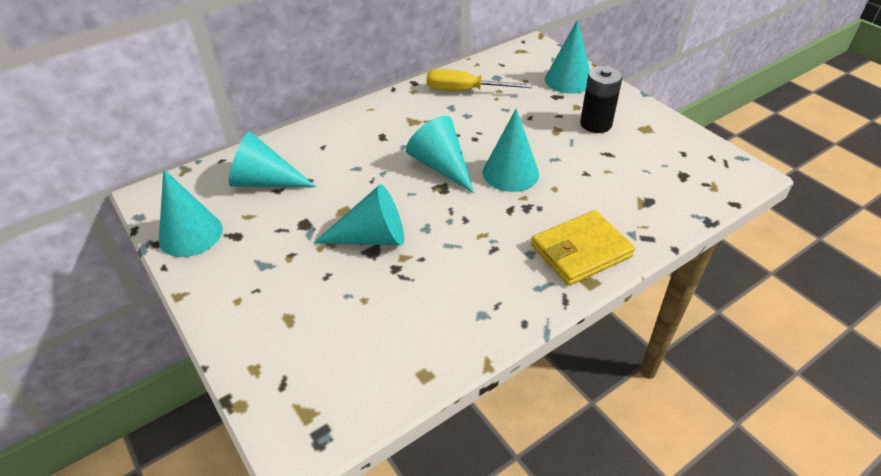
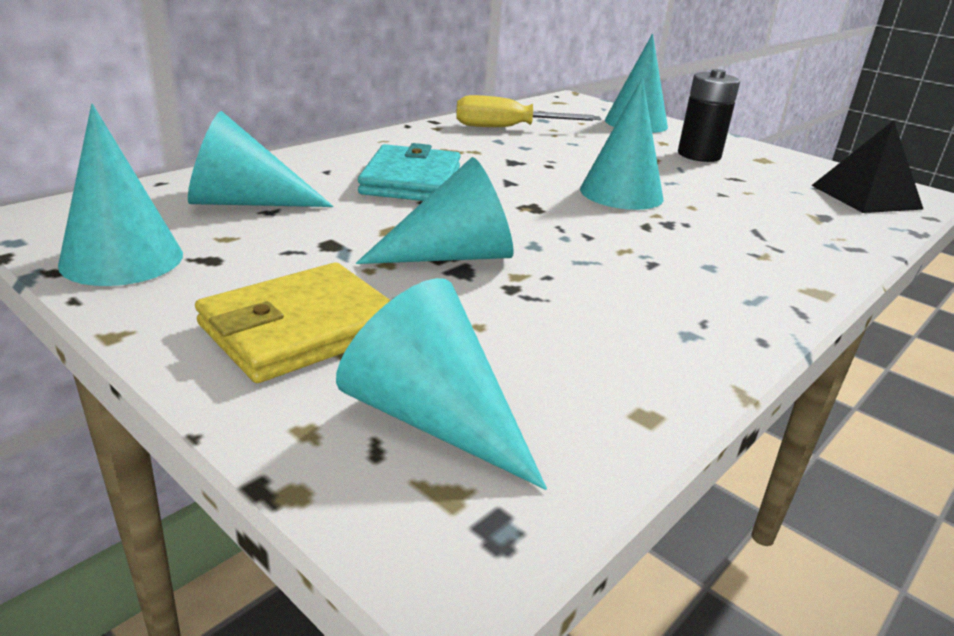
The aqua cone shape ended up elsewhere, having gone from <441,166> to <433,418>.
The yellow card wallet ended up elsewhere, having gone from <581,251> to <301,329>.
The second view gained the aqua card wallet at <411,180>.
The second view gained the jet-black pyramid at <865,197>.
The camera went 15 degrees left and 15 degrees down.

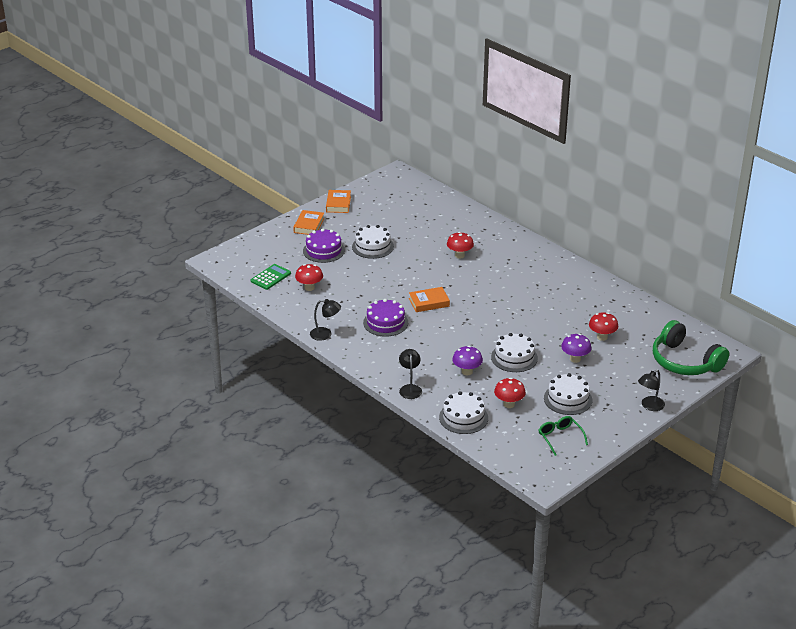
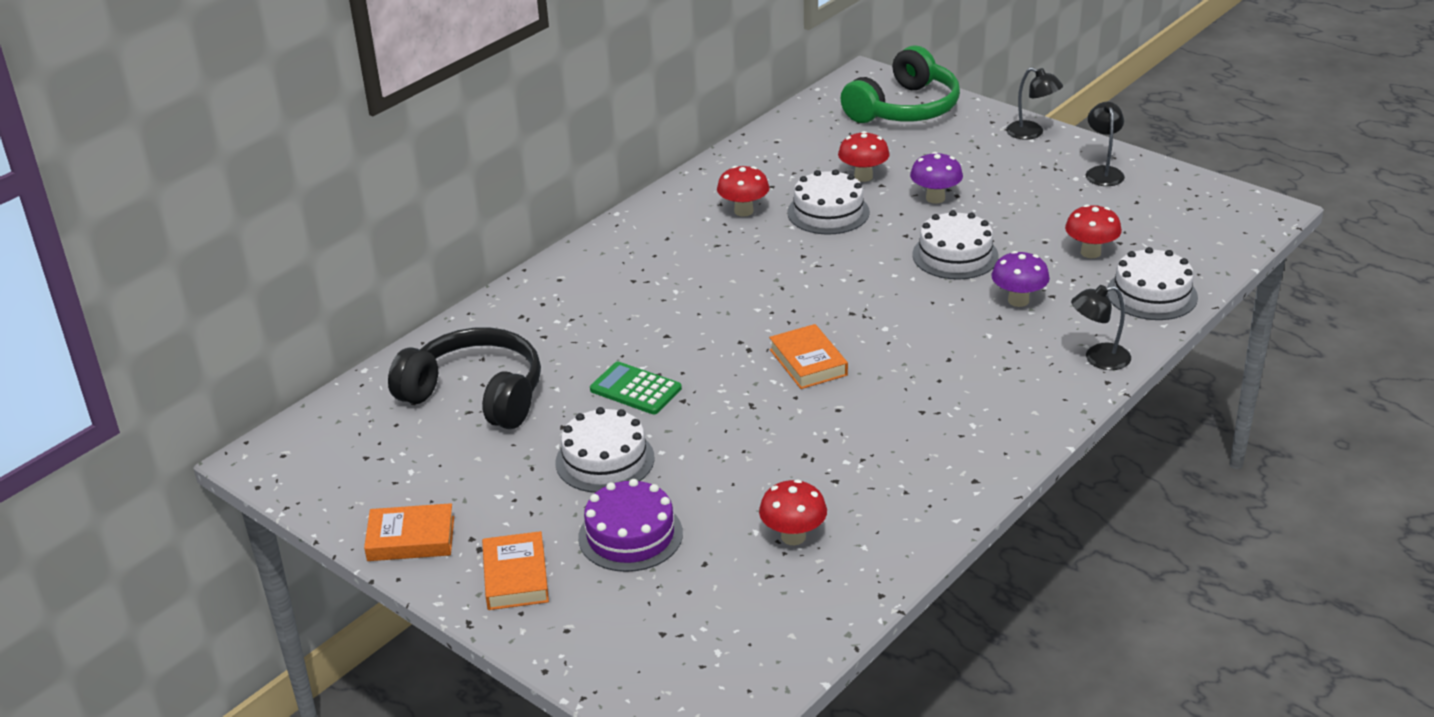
The leaf-green adding machine ended up elsewhere, having gone from <270,277> to <635,389>.
The orange hardcover at <309,225> ended up facing another way, 75 degrees clockwise from before.
The jet-black reading lamp ended up elsewhere, having gone from <325,334> to <1103,172>.
The second view lost the royal purple gateau at <385,322>.
The scarlet fungus ended up elsewhere, having gone from <459,255> to <743,211>.
The second view lost the leaf-green glasses at <560,437>.
The white gateau ended up elsewhere, having gone from <568,399> to <828,212>.
The second view gained the jet-black headset at <476,394>.
The camera went 95 degrees left and 0 degrees up.

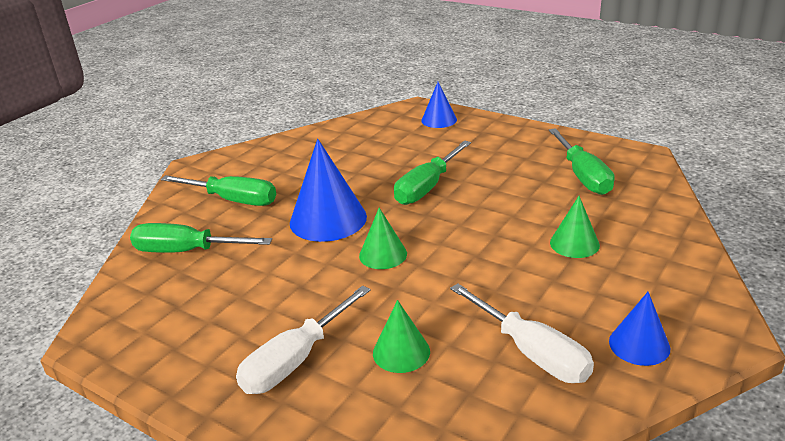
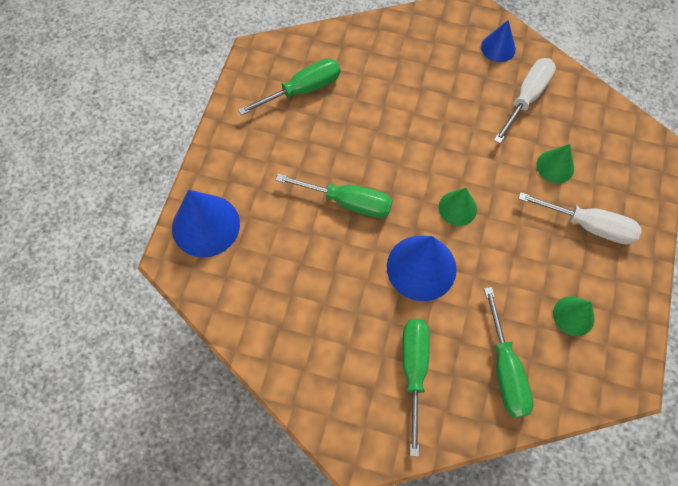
The size of the cobalt cone shape at <439,120> changed by a factor of 1.74.
The leaf-green cone shape ended up elsewhere, having gone from <574,243> to <573,316>.
The camera went 110 degrees left and 35 degrees up.

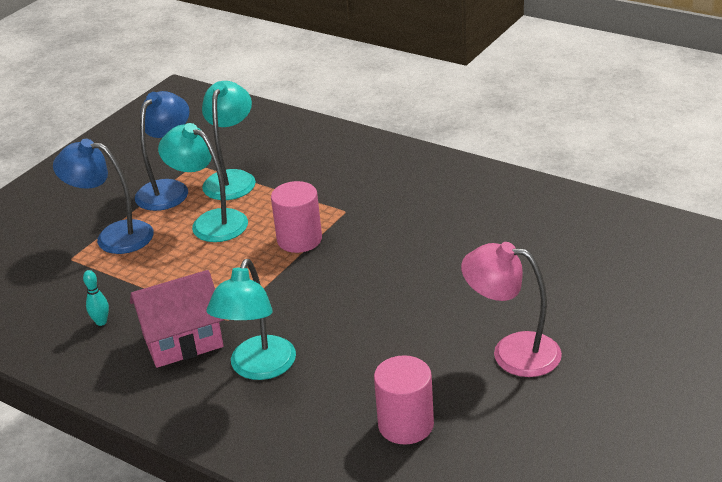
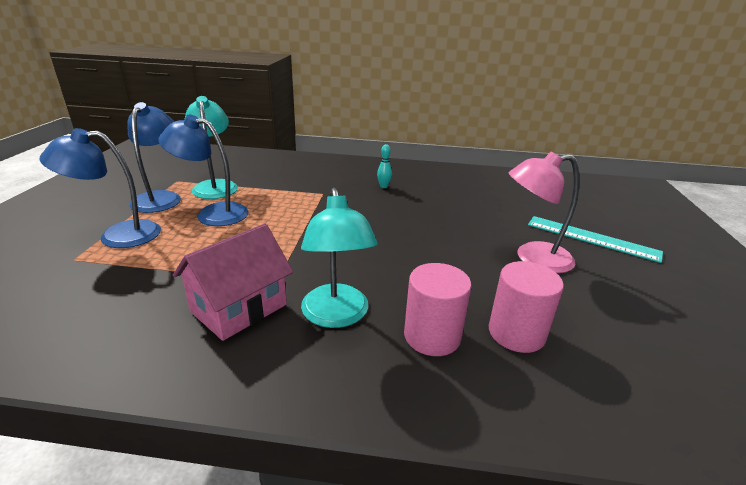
The aqua skittle ended up elsewhere, having gone from <101,322> to <384,186>.
What was the aqua reading lamp at <210,222> turned into the cobalt reading lamp at <212,213>.
The rose-pink solid cylinder ended up elsewhere, having gone from <299,239> to <432,336>.
The second view gained the aqua measuring stick at <592,238>.
The camera went 30 degrees left and 5 degrees down.

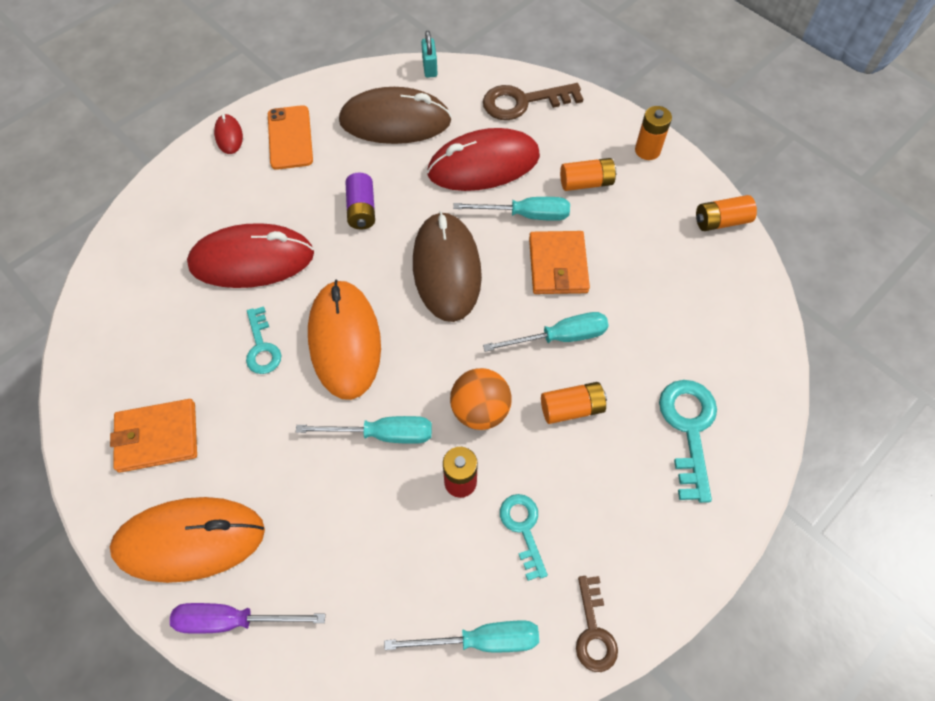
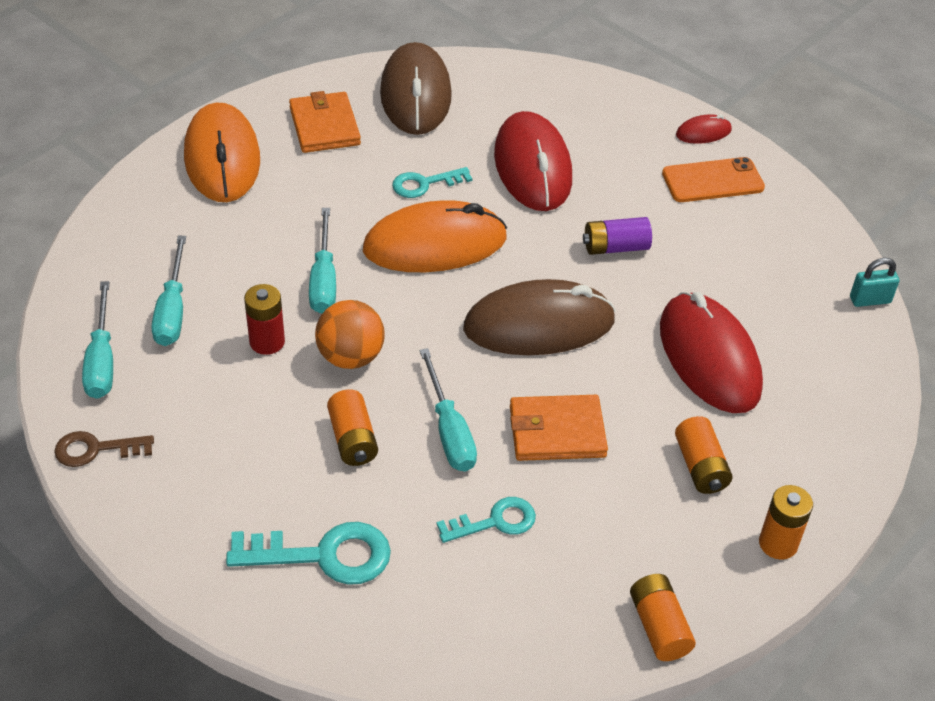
The second view lost the royal purple screwdriver at <233,620>.
The dark brown mouse ended up elsewhere, having gone from <395,121> to <415,94>.
The aqua screwdriver ended up elsewhere, having gone from <525,215> to <172,310>.
The second view lost the dark brown key at <523,102>.
The aqua key ended up elsewhere, having gone from <523,529> to <495,522>.
The camera went 85 degrees right and 15 degrees down.

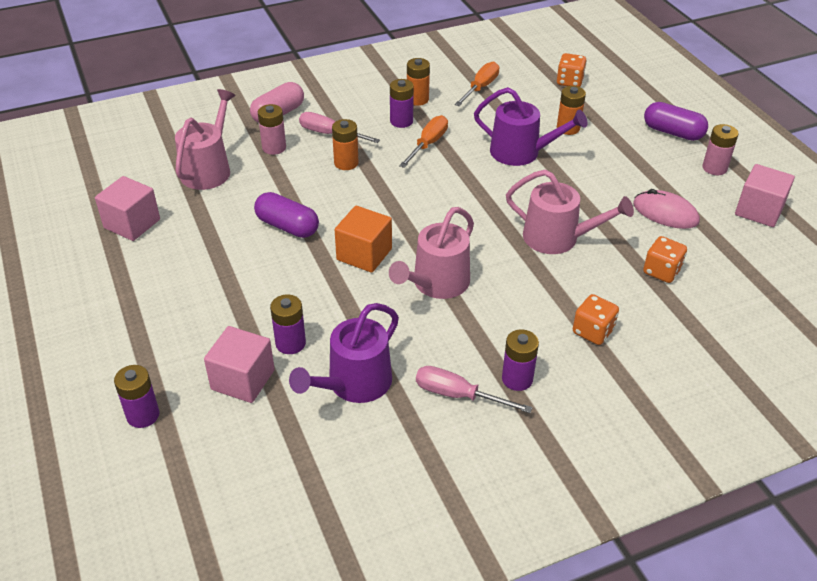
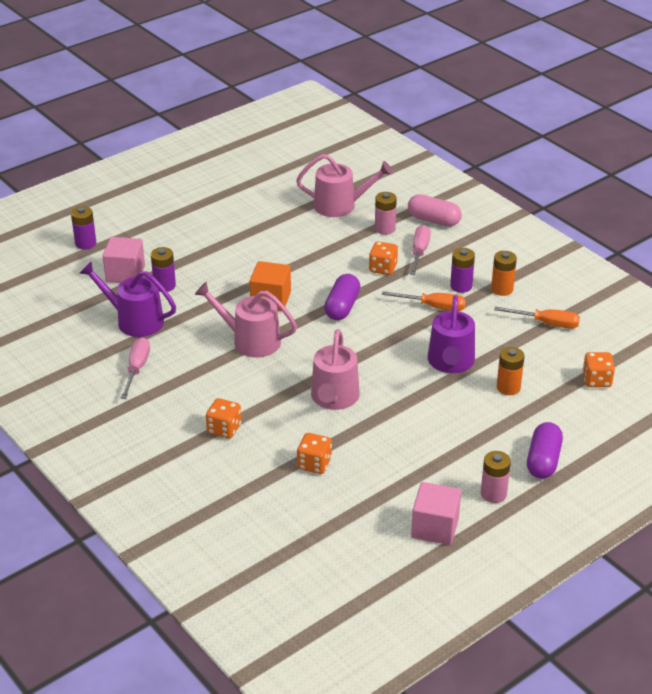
The second view lost the rose-pink block at <132,224>.
The royal purple pill ended up elsewhere, having gone from <287,226> to <342,307>.
Where the orange power cell stood at <346,163>, the orange dice came to stand at <383,268>.
The second view lost the royal purple power cell at <517,379>.
The second view lost the rose-pink mouse at <665,213>.
The camera went 75 degrees right and 5 degrees down.

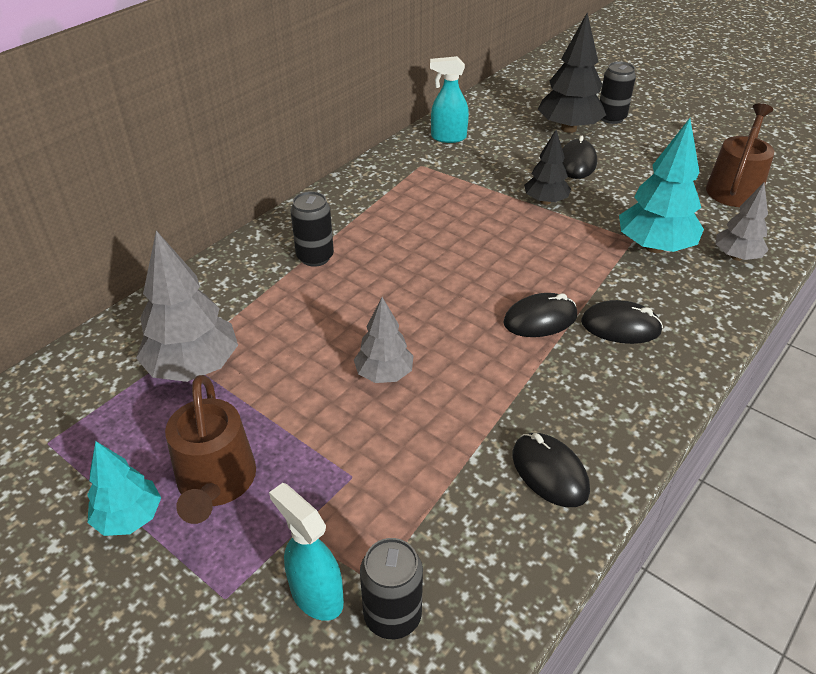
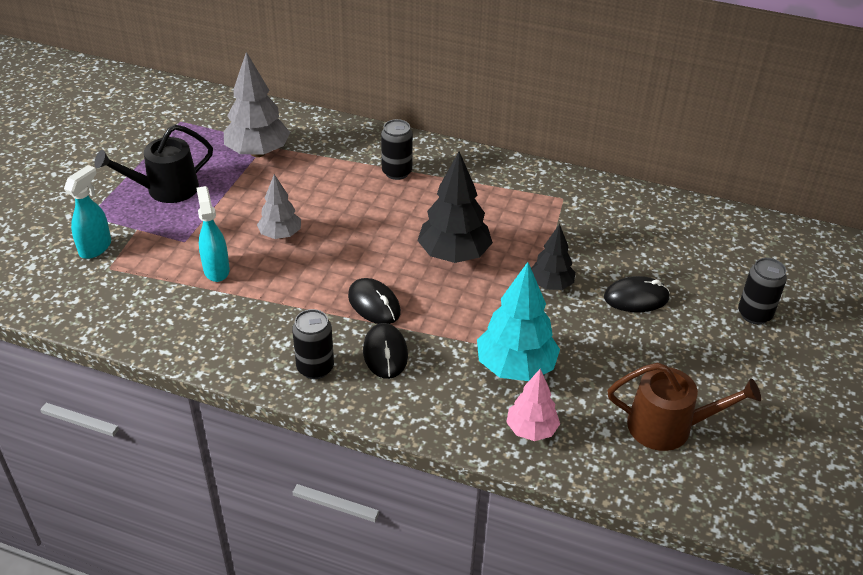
The second view lost the aqua tree at <129,518>.
What was the dark brown watering can at <216,482> turned into the jet-black watering can at <166,189>.
The jet-black soda can ended up elsewhere, having gone from <392,616> to <315,368>.
The aqua spray bottle ended up elsewhere, having gone from <448,137> to <216,270>.
The second view lost the jet-black mouse at <549,472>.
The jet-black tree ended up elsewhere, having gone from <568,129> to <454,255>.
What was the gray tree at <736,257> turned into the rose-pink tree at <531,430>.
The camera went 70 degrees right and 0 degrees up.

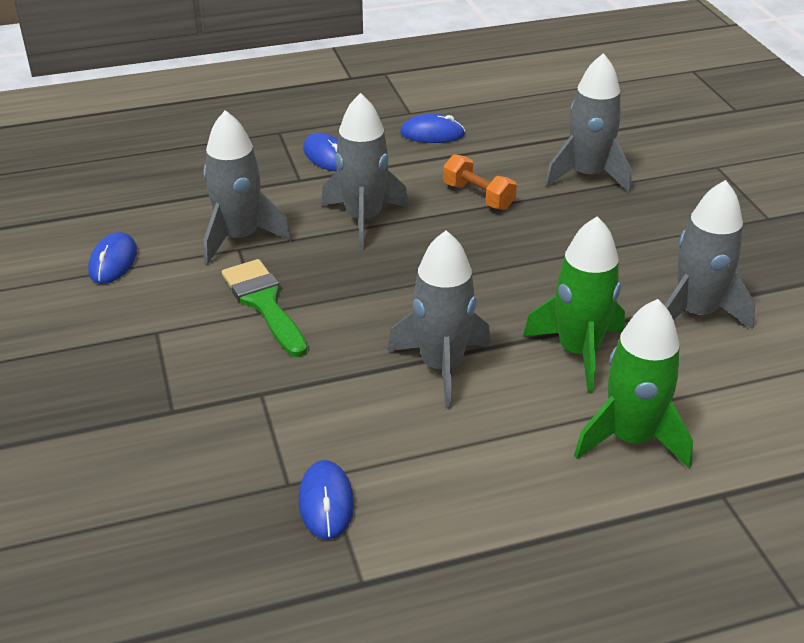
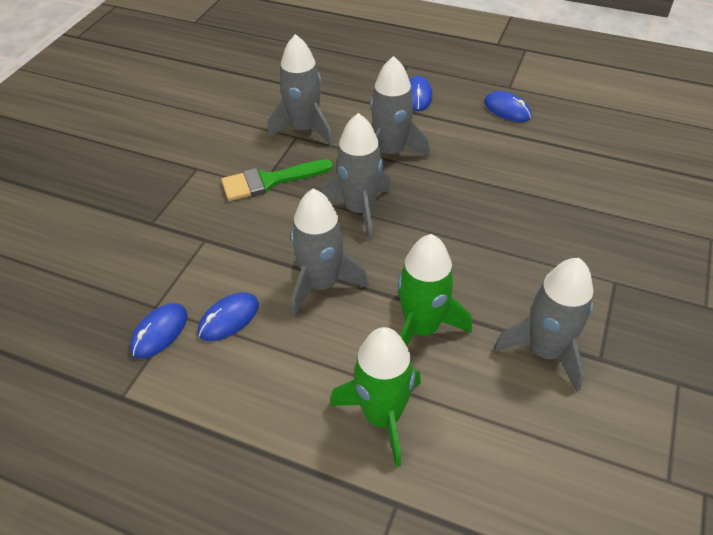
The cobalt mouse ended up elsewhere, having gone from <113,262> to <229,319>.
The leaf-green brush at <264,303> ended up facing another way, 120 degrees counterclockwise from before.
The second view lost the orange hand weight at <478,196>.
The gray rocket ended up elsewhere, having gone from <587,175> to <360,210>.
The camera went 40 degrees right and 10 degrees up.

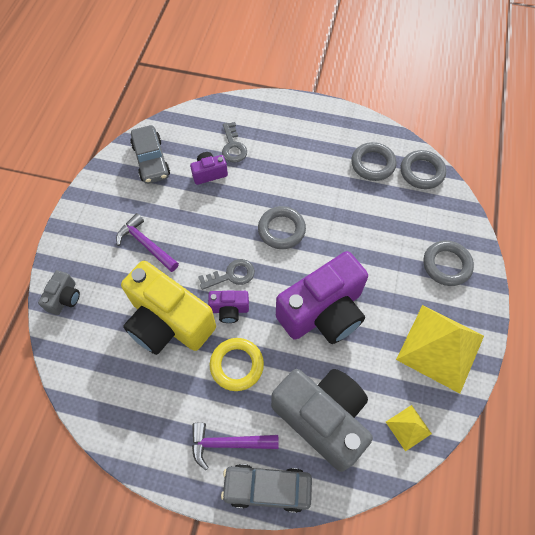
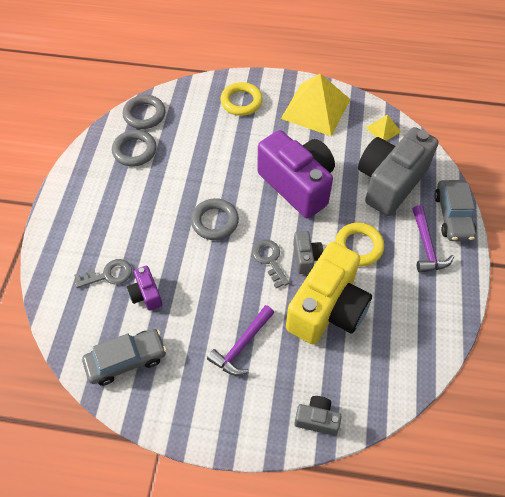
What was the royal purple photo camera at <229,309> turned into the gray photo camera at <306,258>.
What was the gray ring at <446,265> turned into the yellow ring at <241,102>.
The camera went 95 degrees left and 5 degrees down.

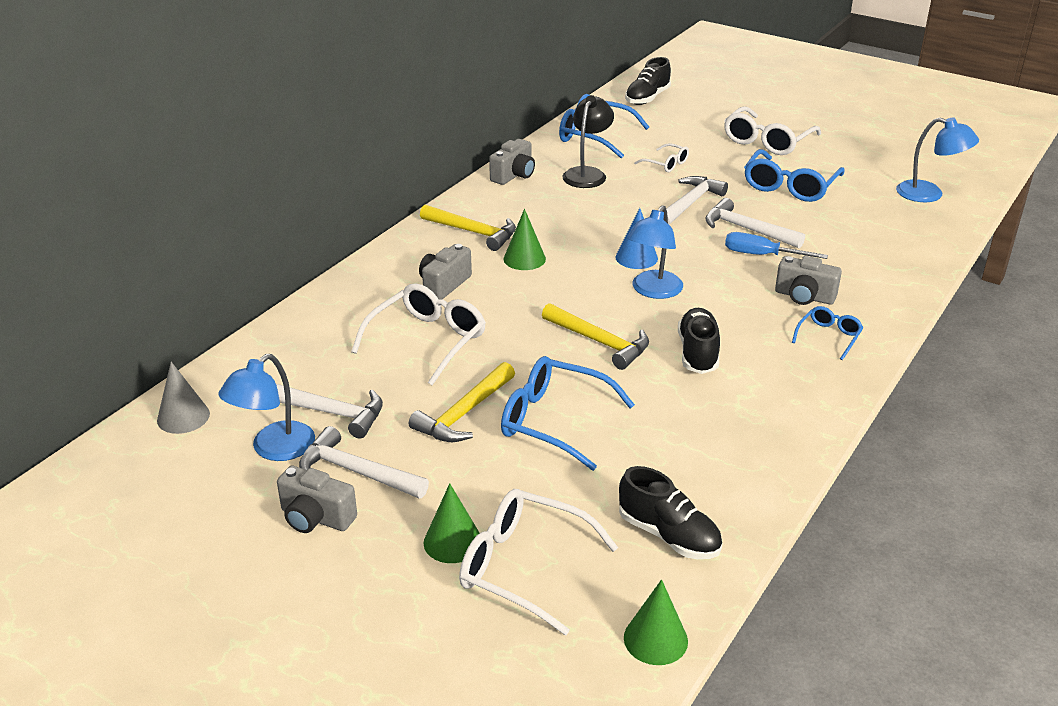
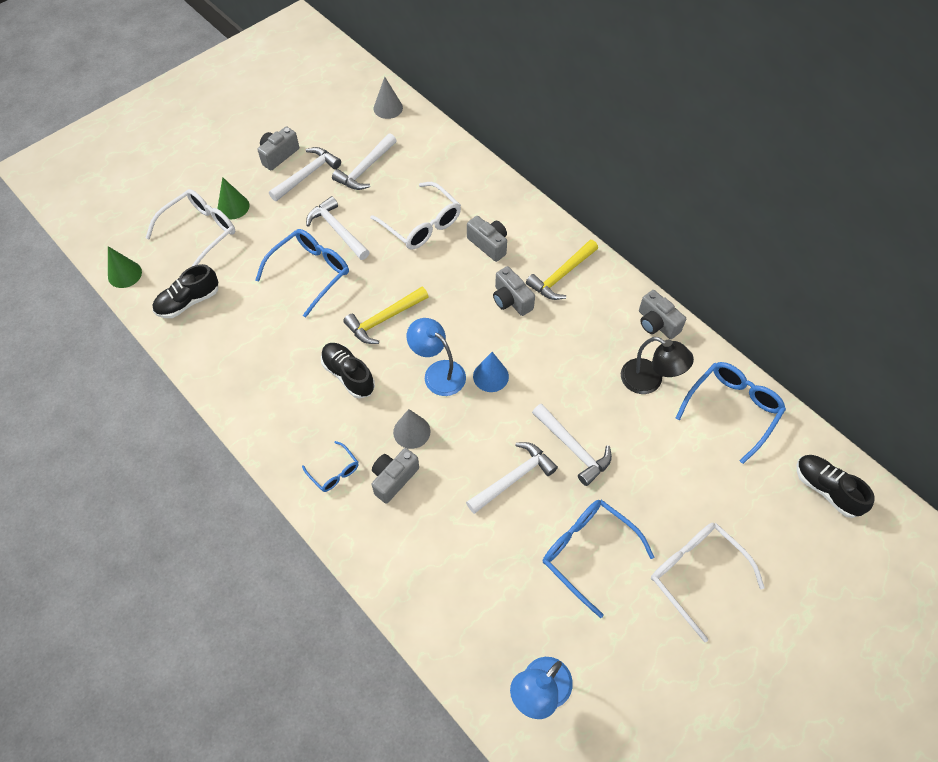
The second view lost the cobalt reading lamp at <274,449>.
What was the yellow claw hammer at <464,413> turned into the white claw hammer at <337,230>.
Where the leaf-green cone shape stood at <524,259>, the gray photo camera came to stand at <511,300>.
The second view lost the white glasses at <666,164>.
The jet-black shoe at <698,353> ended up facing another way, 150 degrees counterclockwise from before.
The second view lost the cobalt screwdriver at <761,255>.
The second view gained the gray cone shape at <411,431>.
The camera went 105 degrees right and 25 degrees up.

